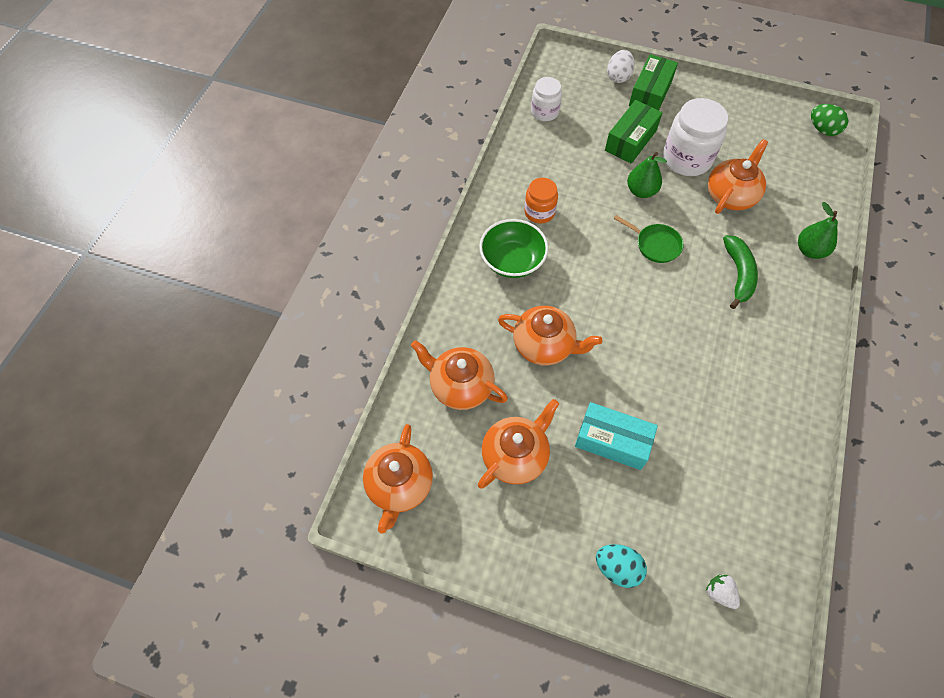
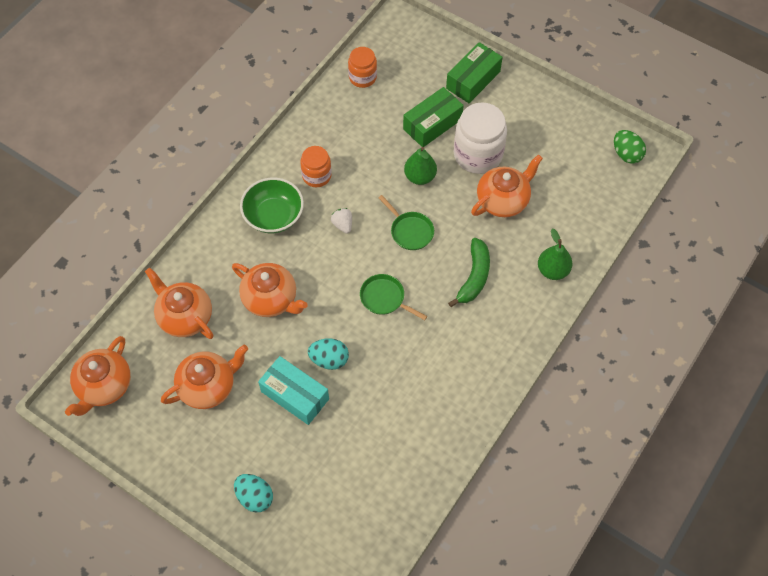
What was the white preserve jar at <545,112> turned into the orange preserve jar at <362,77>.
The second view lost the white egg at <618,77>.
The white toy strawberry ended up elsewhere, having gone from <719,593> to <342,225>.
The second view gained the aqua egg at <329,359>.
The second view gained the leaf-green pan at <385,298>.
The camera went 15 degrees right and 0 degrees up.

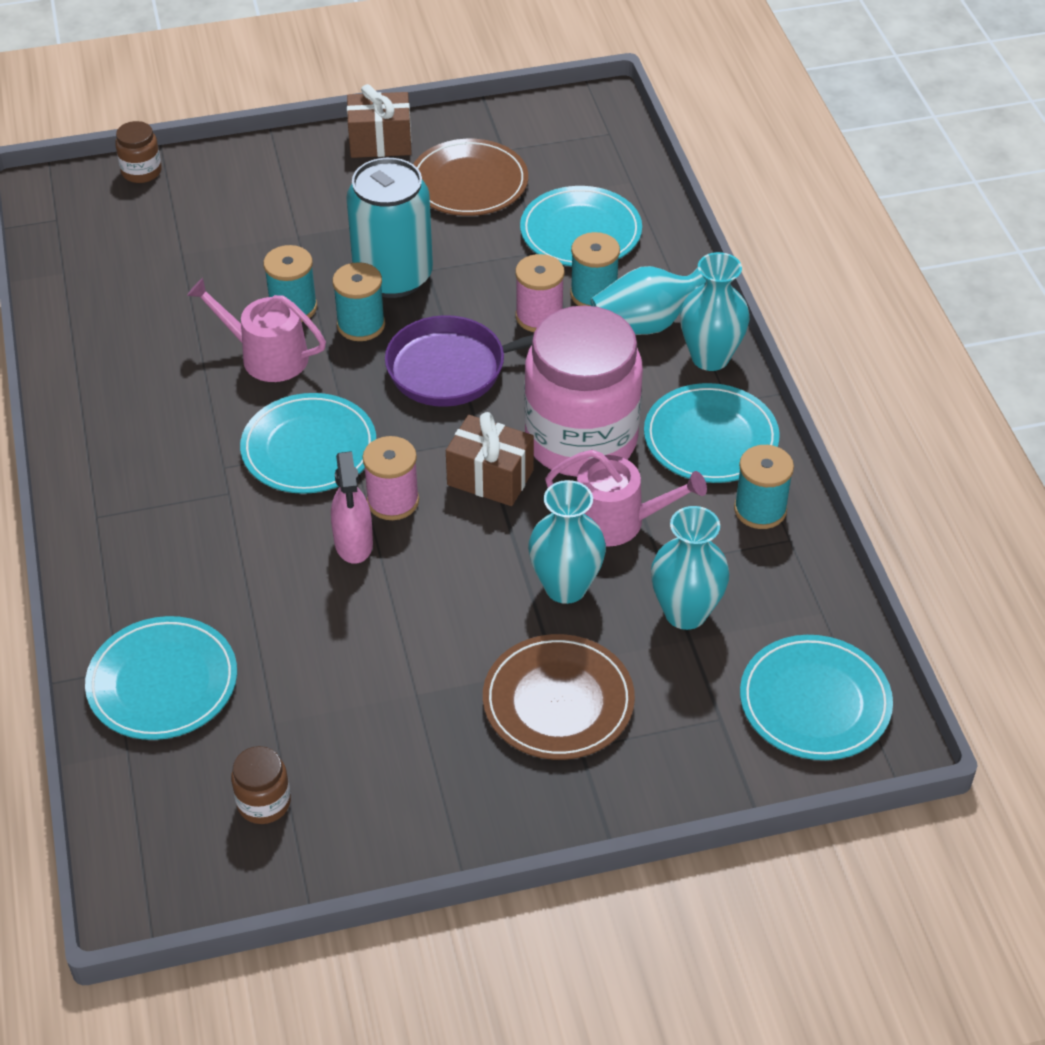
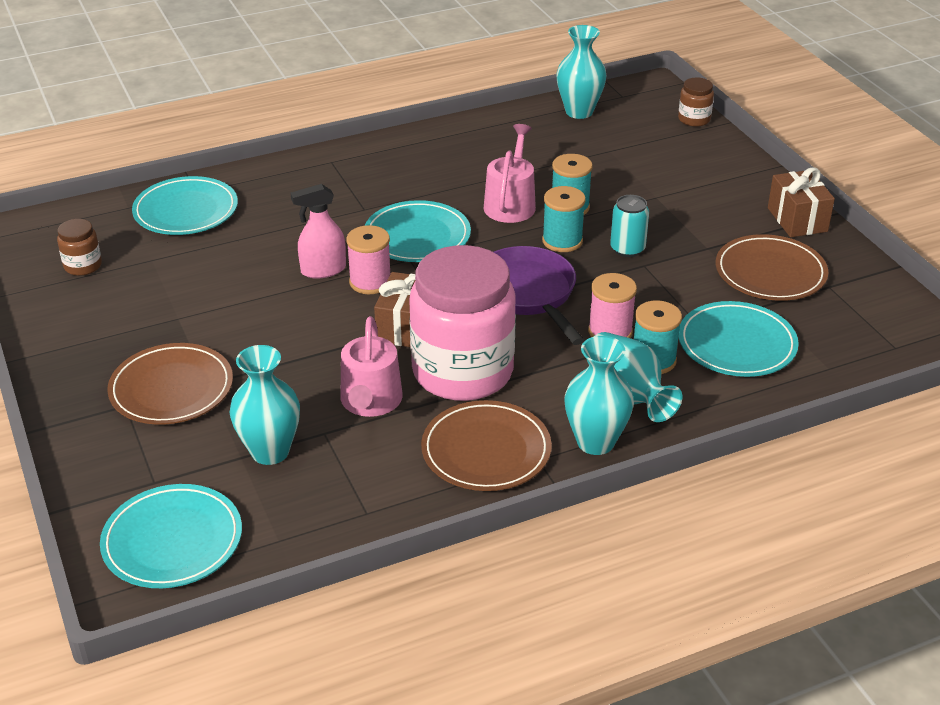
The size of the aqua soda can at <393,276> changed by a factor of 0.51.
The aqua flower vase ended up elsewhere, having gone from <565,587> to <579,112>.
What was the aqua flat dish at <710,438> turned into the dark brown flat dish at <486,450>.
The second view lost the aqua bobbin at <760,509>.
The camera went 80 degrees right and 10 degrees down.

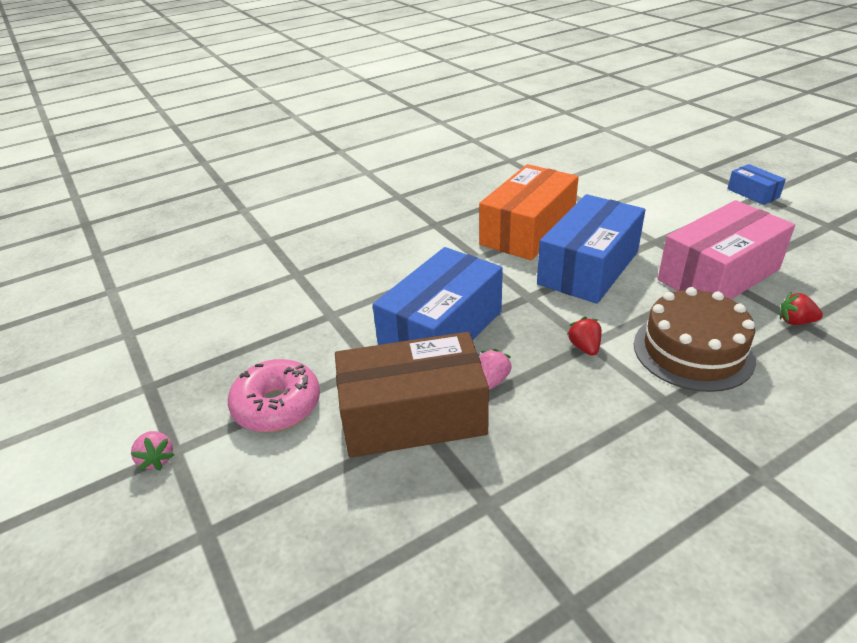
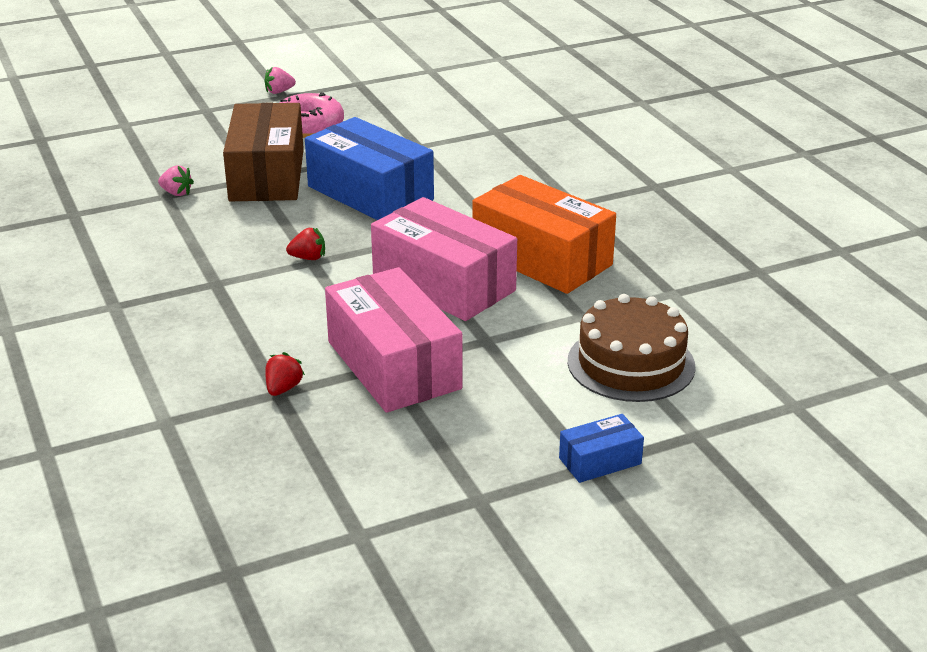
The rose-pink toy strawberry ended up elsewhere, having gone from <492,380> to <176,193>.
What was the cobalt parcel at <588,268> turned into the rose-pink parcel at <444,283>.
The dark brown gateau ended up elsewhere, having gone from <693,351> to <631,363>.
The camera went 95 degrees right and 5 degrees down.

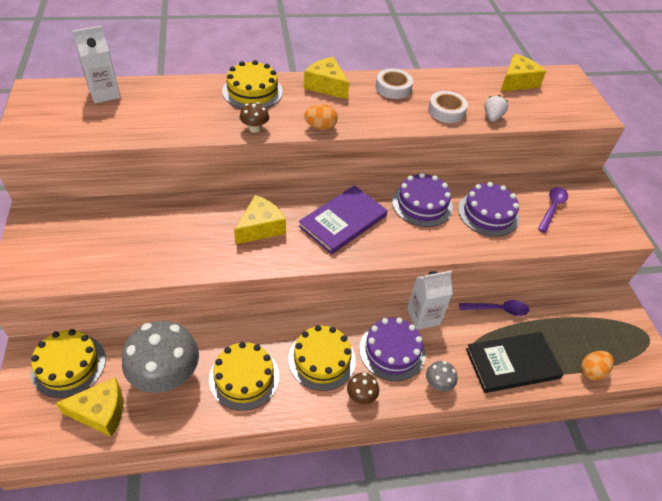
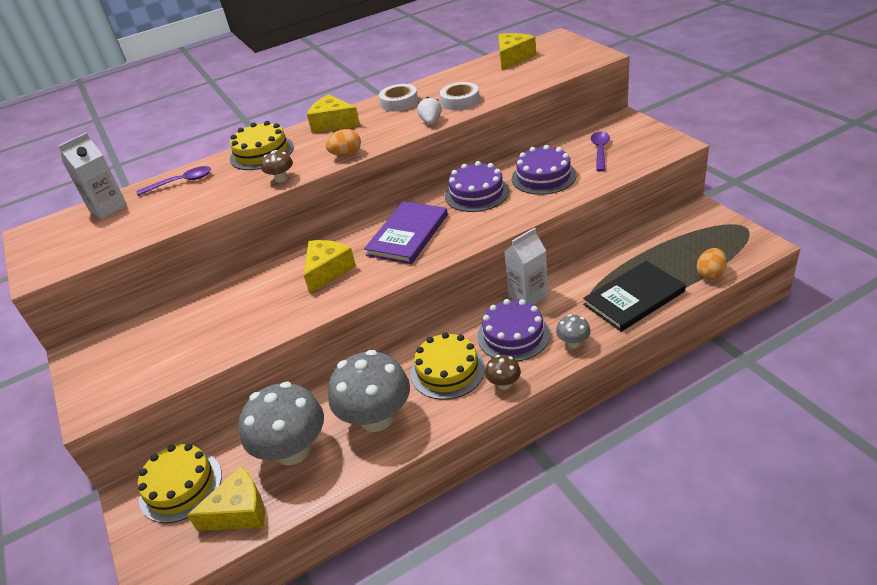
Where the yellow gateau stood at <244,377>, the gray fungus came to stand at <376,418>.
The royal purple spoon ended up elsewhere, having gone from <498,310> to <181,182>.
The white toy strawberry ended up elsewhere, having gone from <492,117> to <431,122>.
The camera went 10 degrees left and 10 degrees down.

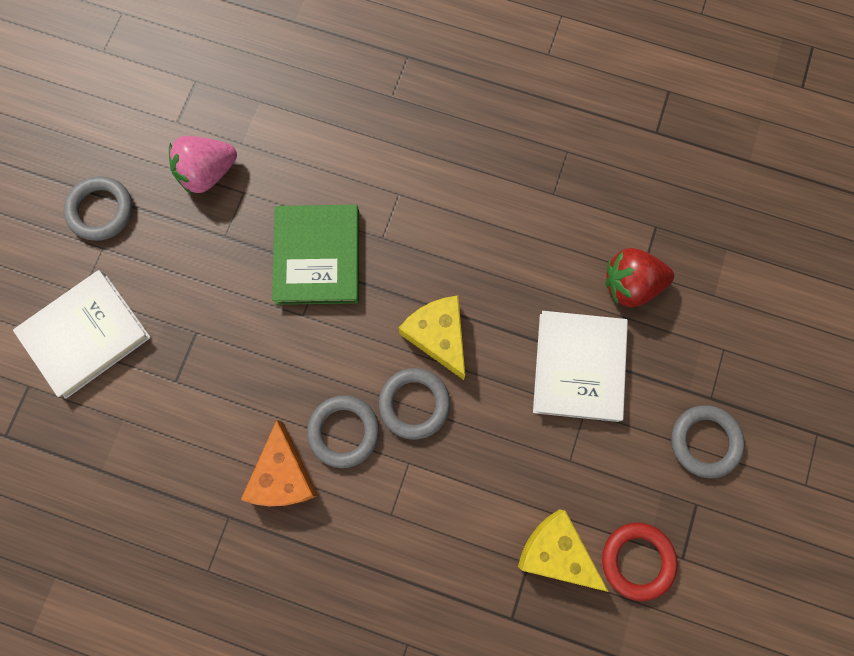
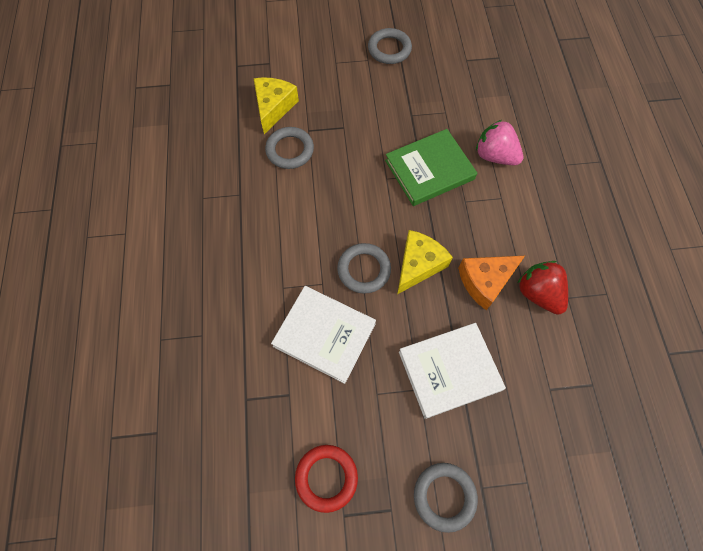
The white hardcover ended up elsewhere, having gone from <86,335> to <324,334>.
The rose-pink toy strawberry ended up elsewhere, having gone from <208,173> to <495,156>.
The orange piece of cheese ended up elsewhere, having gone from <283,475> to <485,281>.
The gray ring ended up elsewhere, having gone from <344,431> to <290,150>.
The yellow piece of cheese ended up elsewhere, having gone from <556,551> to <274,107>.
The scarlet toy strawberry ended up elsewhere, having gone from <630,284> to <538,293>.
The camera went 65 degrees right and 10 degrees down.

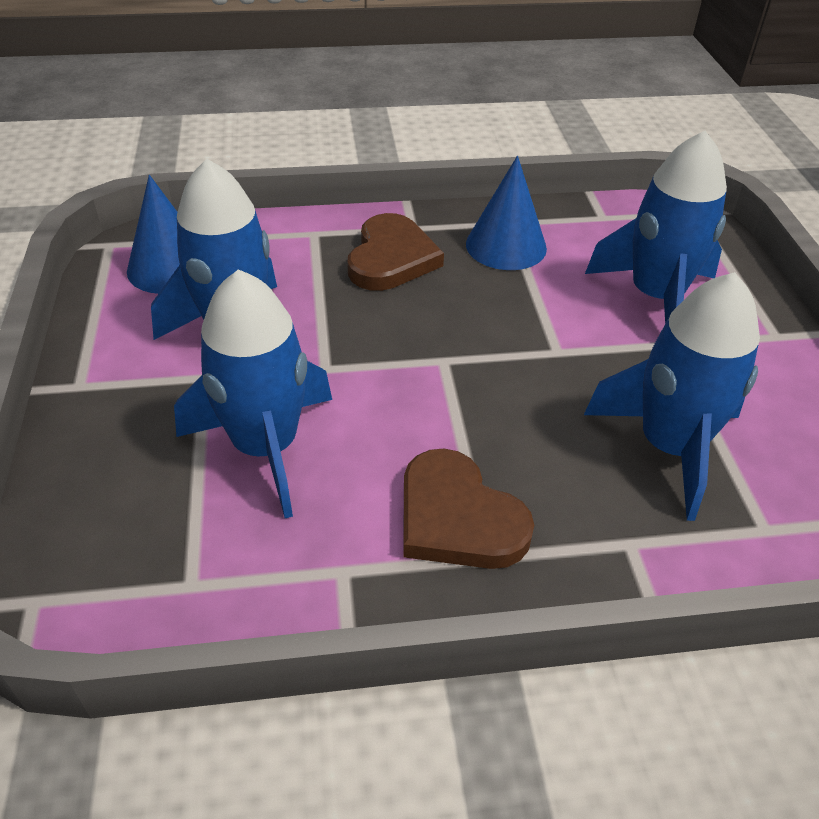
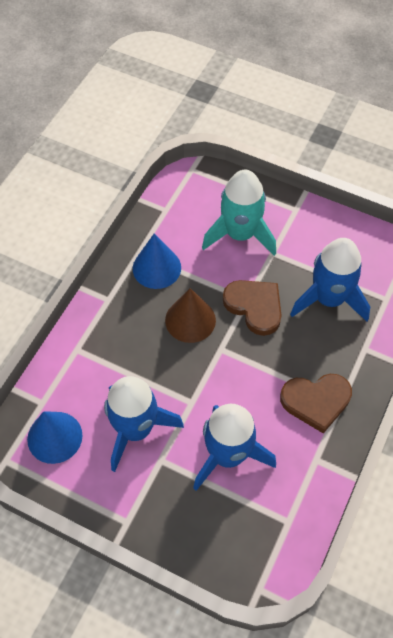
The dark brown heart ended up elsewhere, having gone from <391,258> to <254,307>.
What was the cobalt rocket at <656,297> turned into the aqua rocket at <240,234>.
The second view gained the dark brown cone shape at <190,320>.
The camera went 55 degrees left and 15 degrees up.

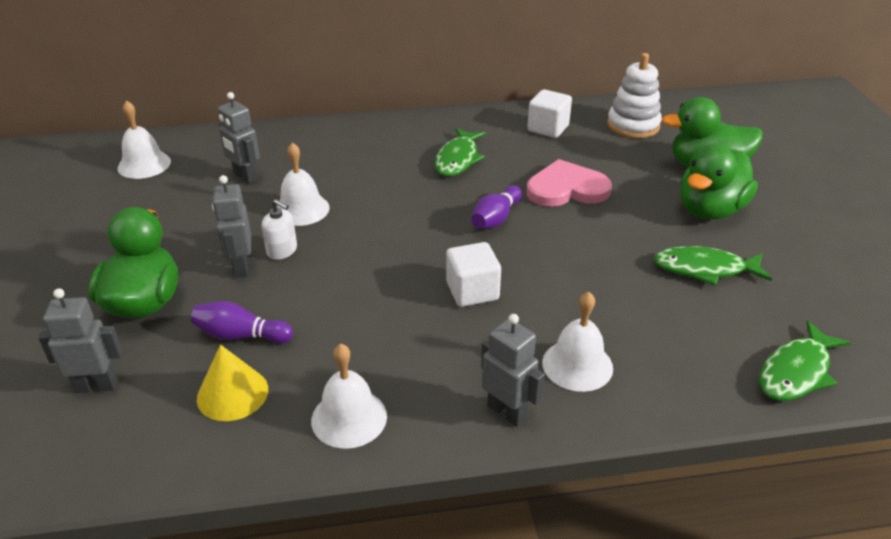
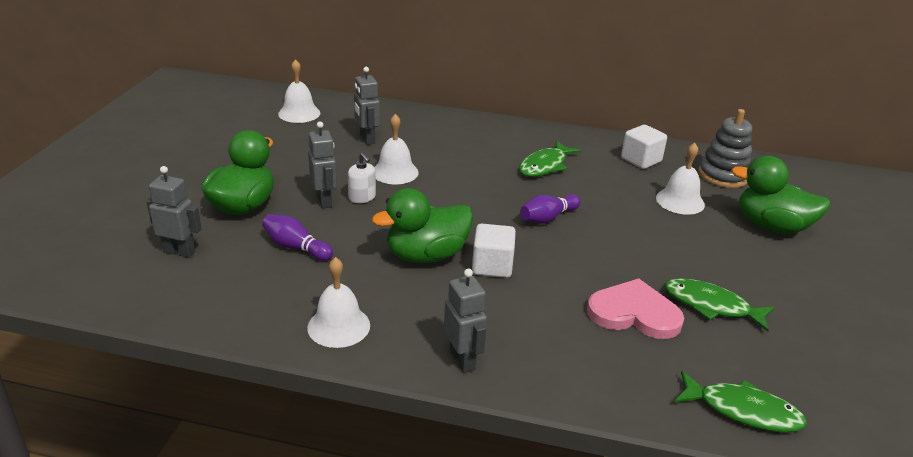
The second view lost the yellow cone shape at <232,393>.
The gray toy robot at <241,267> ended up facing another way, 150 degrees clockwise from before.
The rose-pink heart ended up elsewhere, having gone from <566,189> to <634,313>.
The white hand bell ended up elsewhere, having gone from <577,365> to <680,201>.
What was the white stacking toy at <633,125> turned into the gray stacking toy at <723,175>.
The leaf-green duck ended up elsewhere, having gone from <710,210> to <426,255>.
The leaf-green toy fish at <796,372> ended up facing another way, 135 degrees counterclockwise from before.
The camera went 20 degrees right and 5 degrees down.

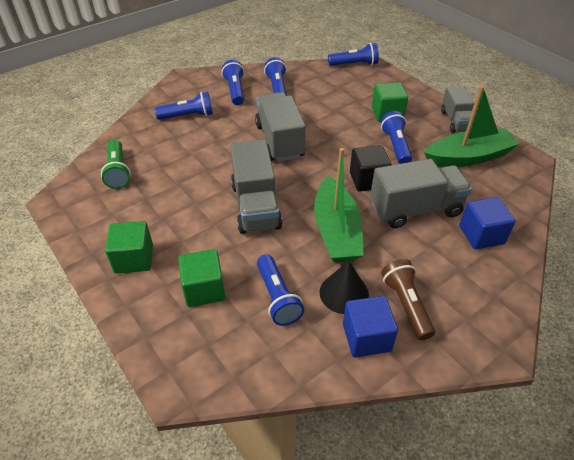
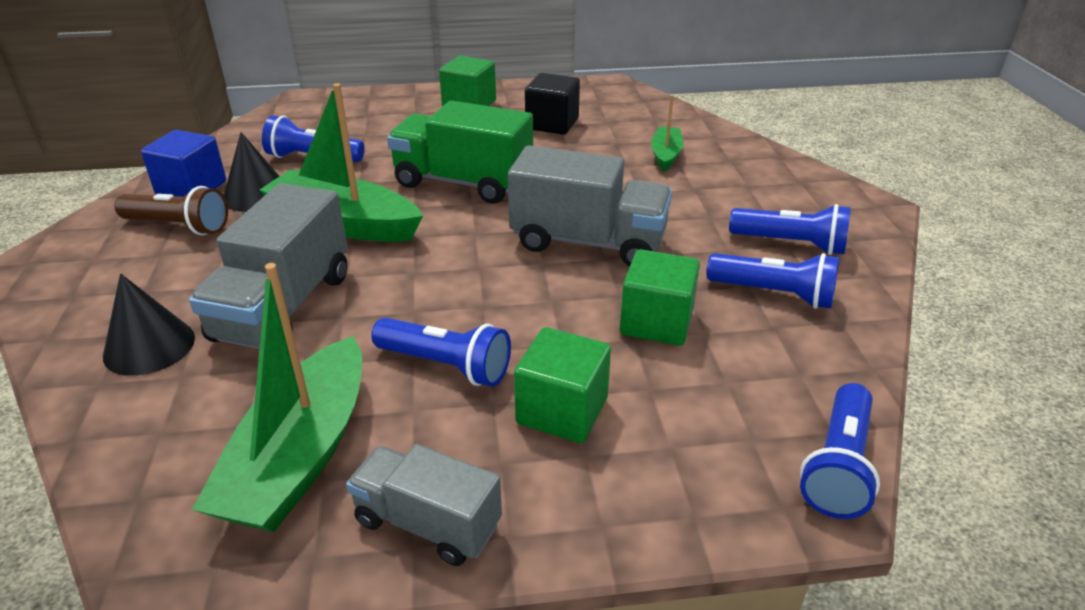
The second view lost the leaf-green pocket torch at <118,171>.
The second view lost the cobalt pocket torch at <188,116>.
The leaf-green block ended up elsewhere, having gone from <204,289> to <656,322>.
What was the gray toy truck at <255,206> turned into the leaf-green toy truck at <463,182>.
The jet-black block ended up elsewhere, having gone from <368,180> to <552,124>.
Where the cobalt block stood at <481,235>, the jet-black cone shape came to stand at <149,346>.
The second view gained the leaf-green boat at <665,155>.
The camera went 120 degrees right and 10 degrees down.

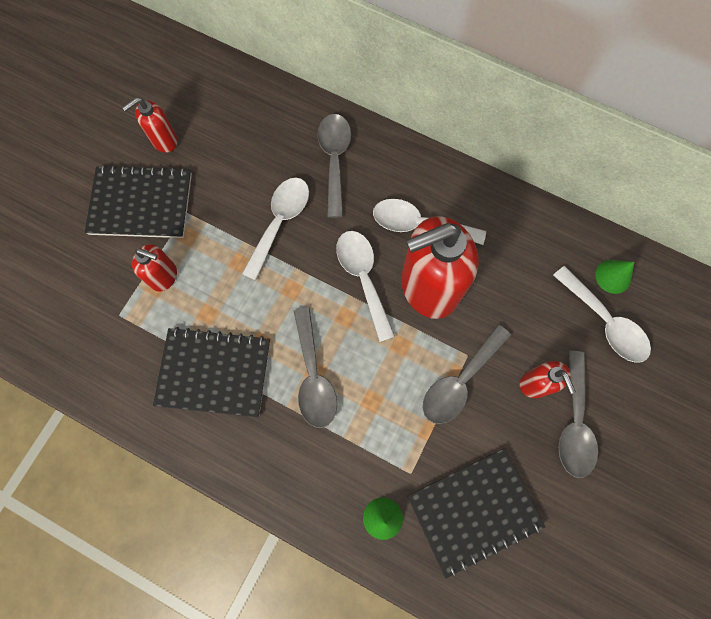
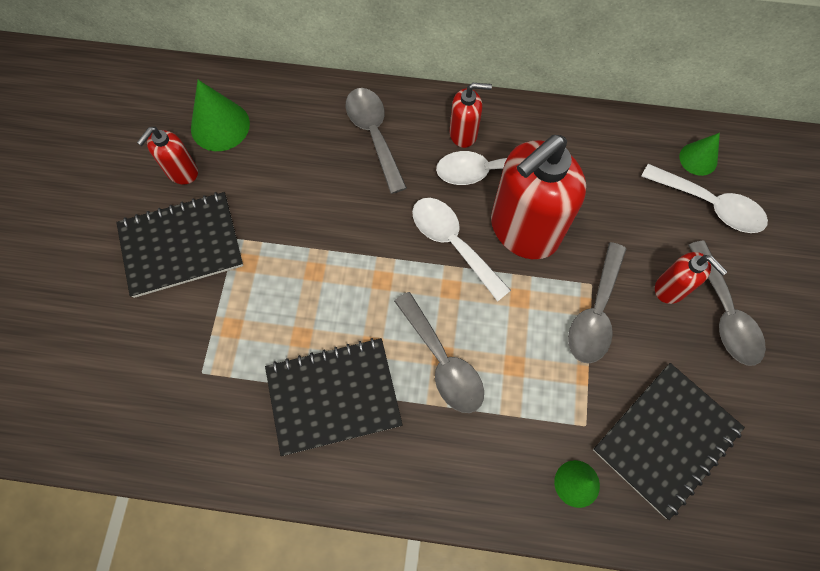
The scarlet soap dispenser ended up elsewhere, having gone from <164,276> to <463,134>.
The second view lost the white spoon at <280,222>.
The second view gained the leaf-green cone shape at <220,125>.
The camera went 20 degrees left and 5 degrees down.

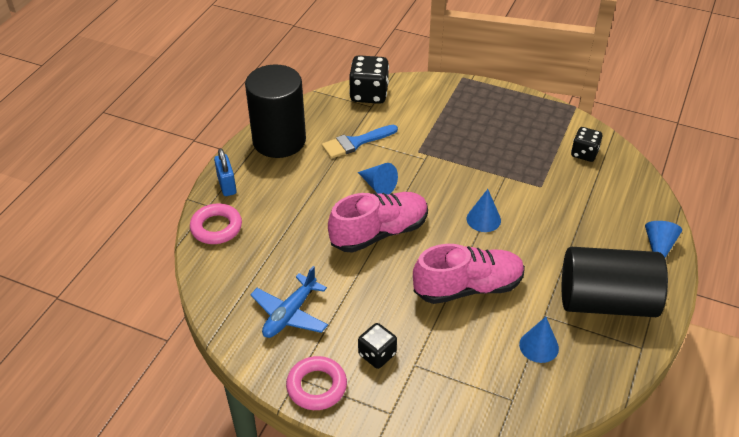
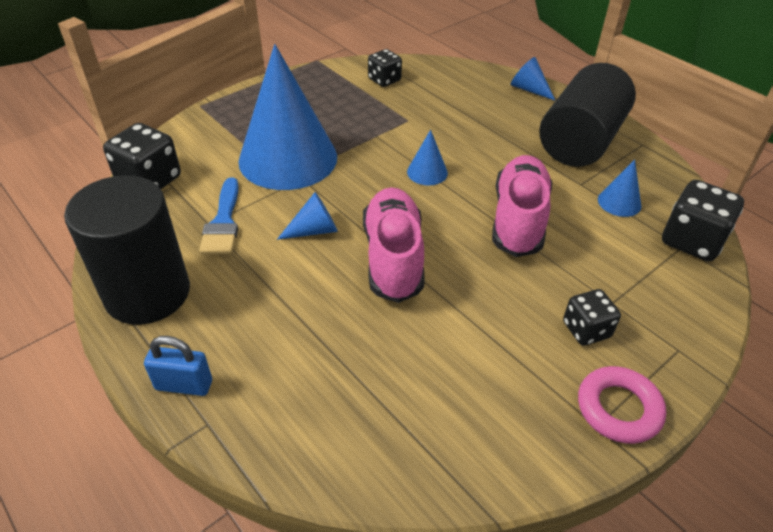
The second view lost the rose-pink ring at <216,227>.
The second view lost the cobalt aeroplane at <290,314>.
The second view gained the cobalt cone shape at <288,158>.
The second view gained the jet-black dice at <691,241>.
The camera went 65 degrees left and 0 degrees up.

